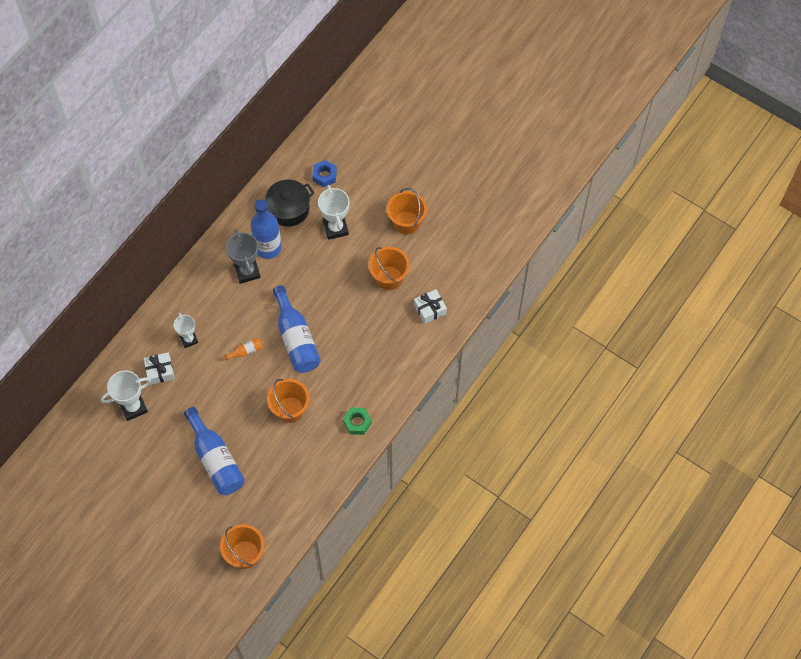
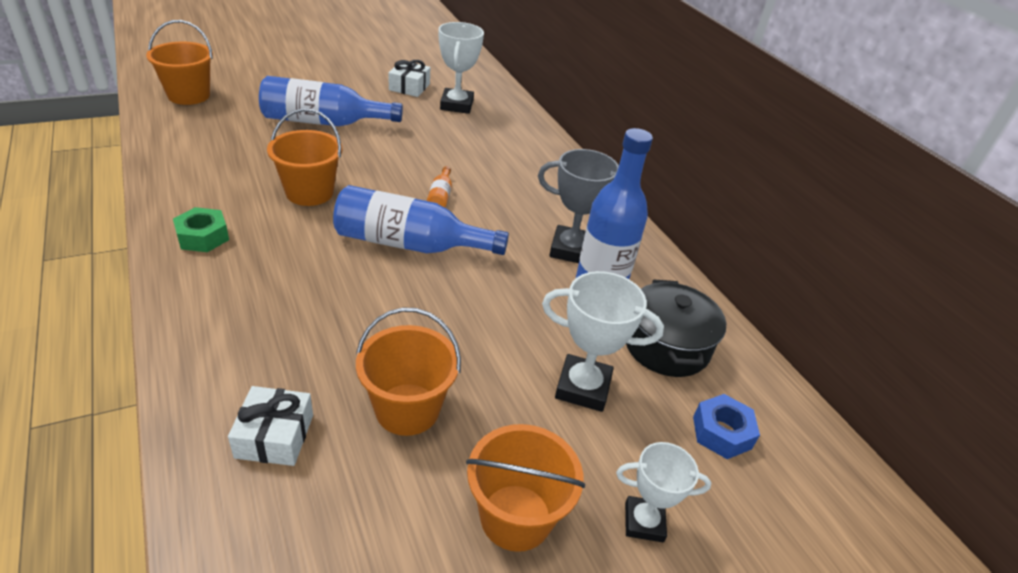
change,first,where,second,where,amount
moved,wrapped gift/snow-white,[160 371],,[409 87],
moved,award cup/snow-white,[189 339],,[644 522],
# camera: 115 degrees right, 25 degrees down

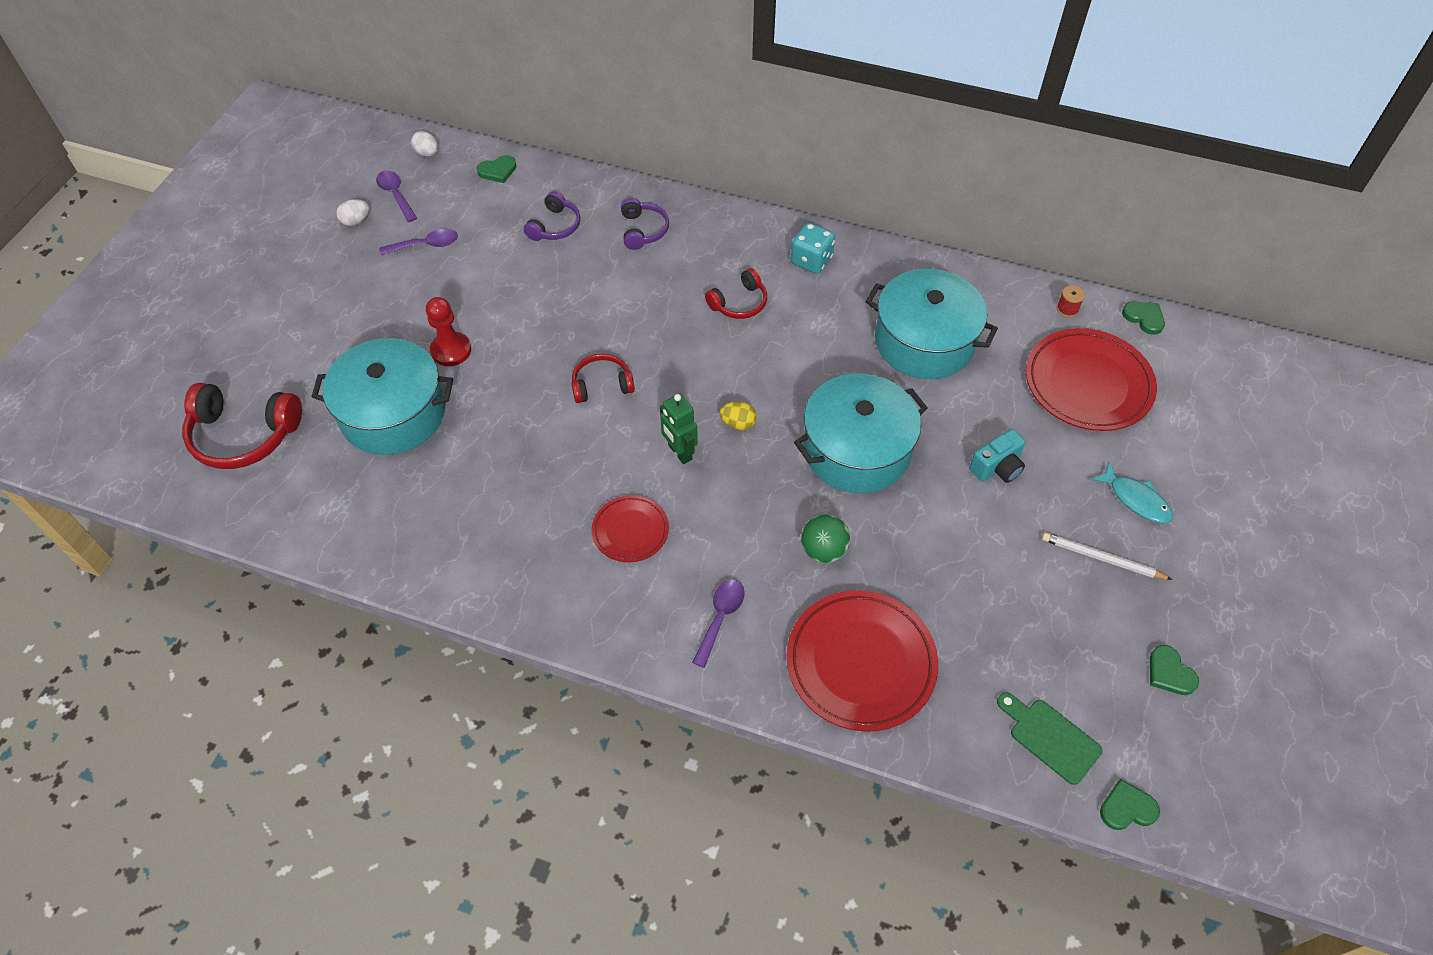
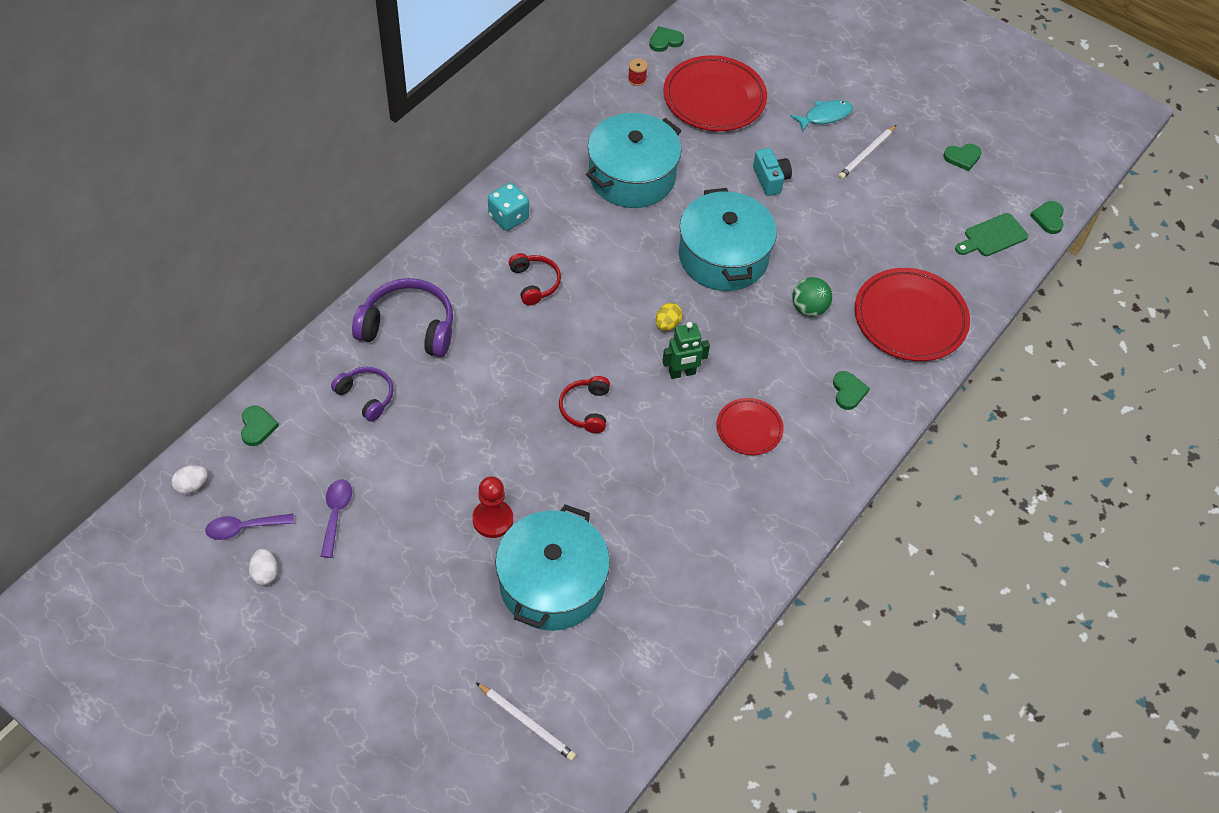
change,first,where,second,where,amount
resized,over-ear headphones/violet,[643 230],,[408 327],x1.70
replaced,over-ear headphones/scarlet,[243 435],pencil/snow-white,[527 722],
replaced,tablespoon/violet,[720 618],heart shape/leaf-green,[848 391],
# camera: 75 degrees left, 0 degrees up

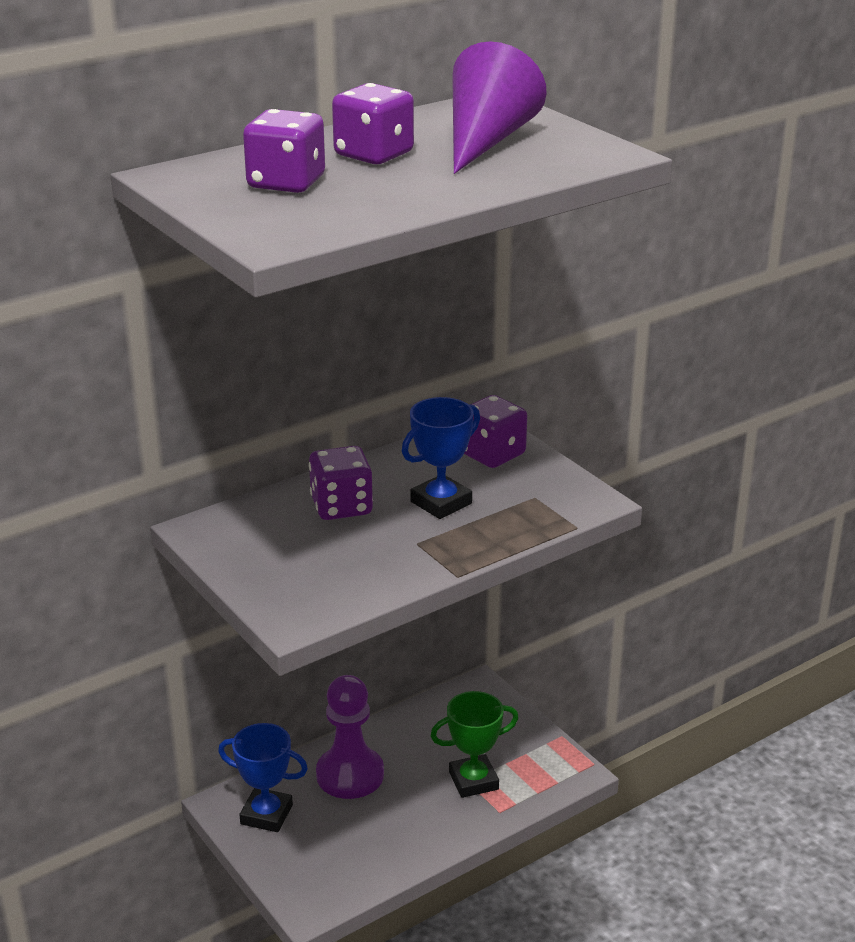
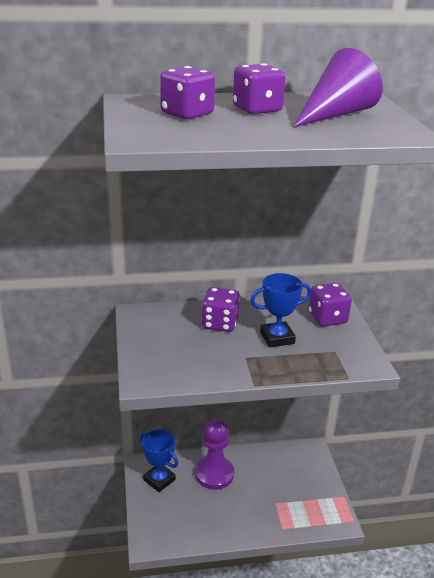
change,first,where,second,where,amount
removed,award cup/leaf-green,[473 781],,,
# camera: 25 degrees right, 0 degrees up

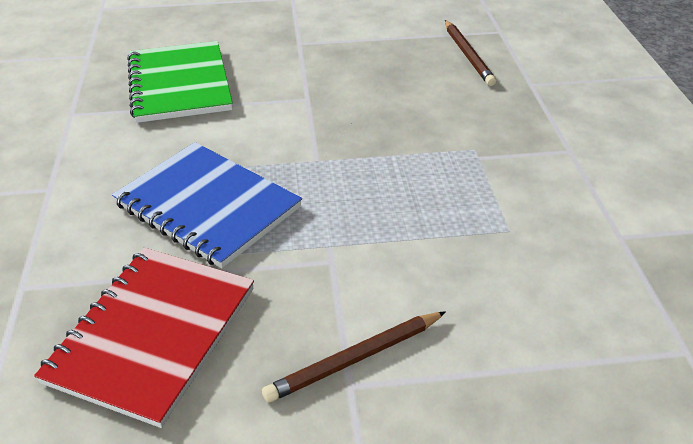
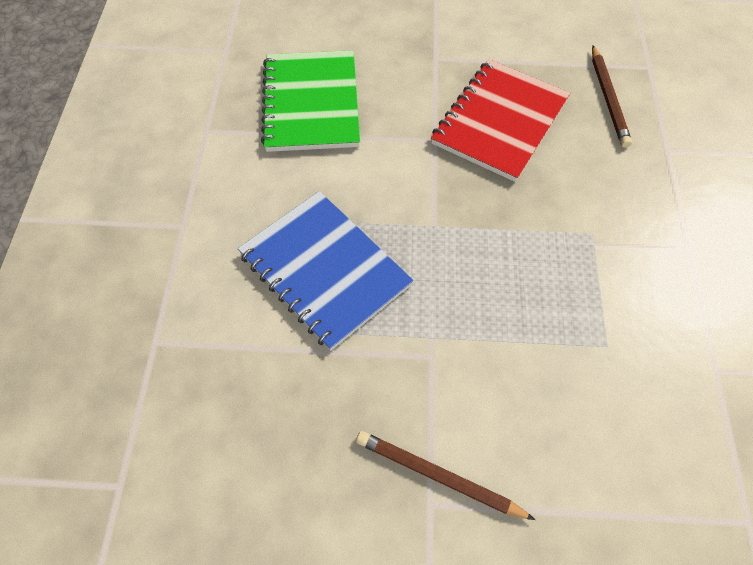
change,first,where,second,where,amount
turned,pencil/russet,[355 359],,[438 476],45 degrees clockwise
moved,exercise book/scarlet,[153 334],,[500 122],
# camera: 10 degrees right, 20 degrees up

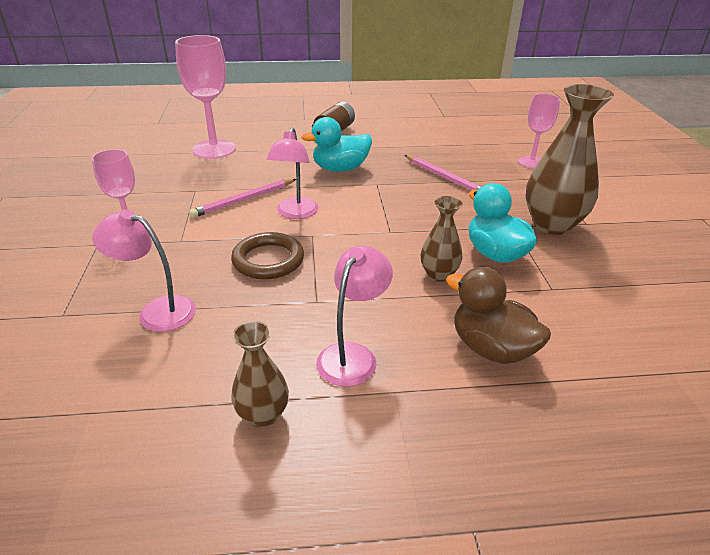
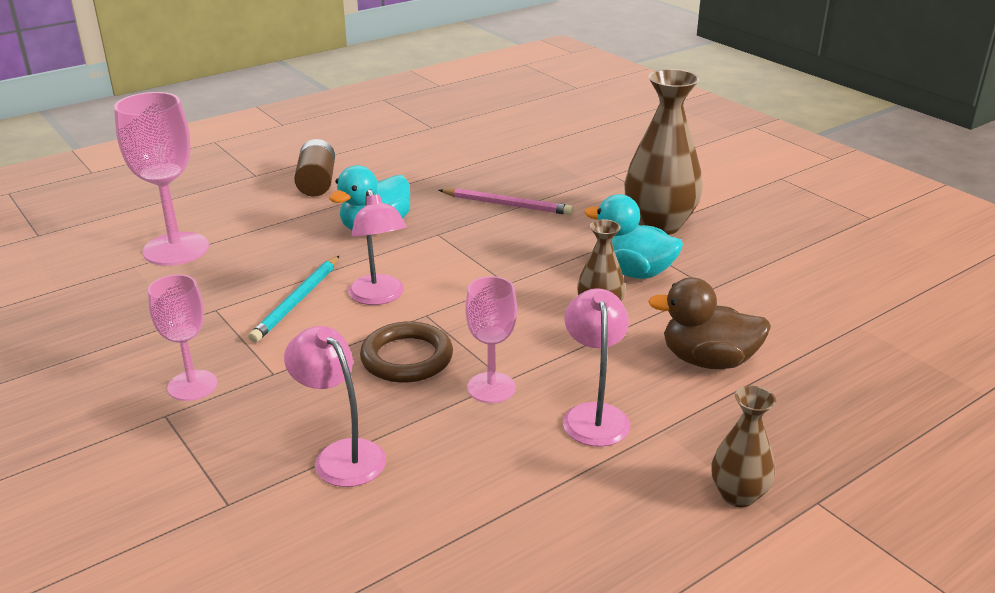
change,first,where,second,where,amount
recoloured,pencil/rose-pink,[244 200],pencil/teal,[297 301],
turned,desk lamp/rose-pink,[157 311],,[341 455],60 degrees clockwise
moved,goblet/rose-pink,[531 162],,[491 388],
moved,vase/russet,[263 415],,[738 495],
# camera: 30 degrees left, 5 degrees down

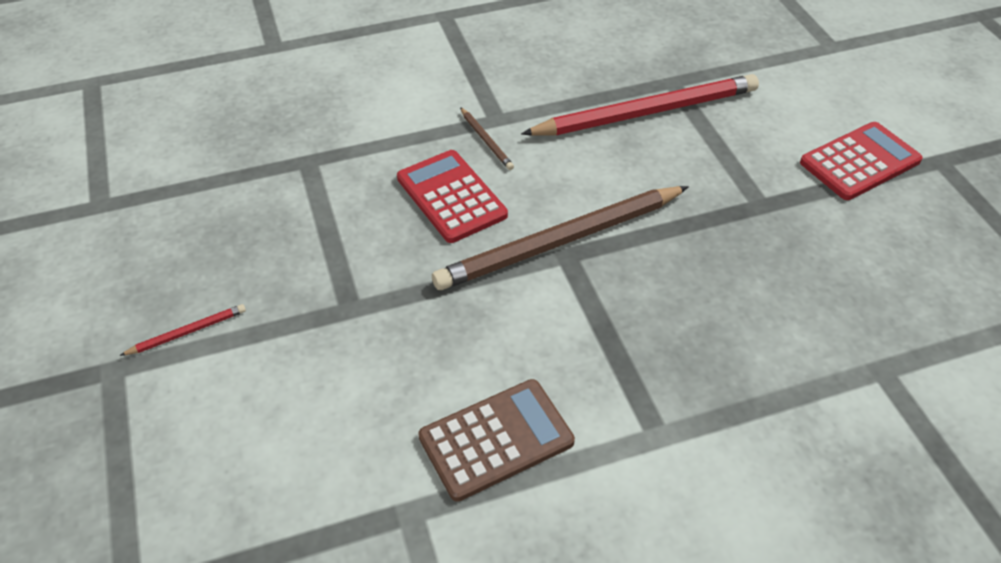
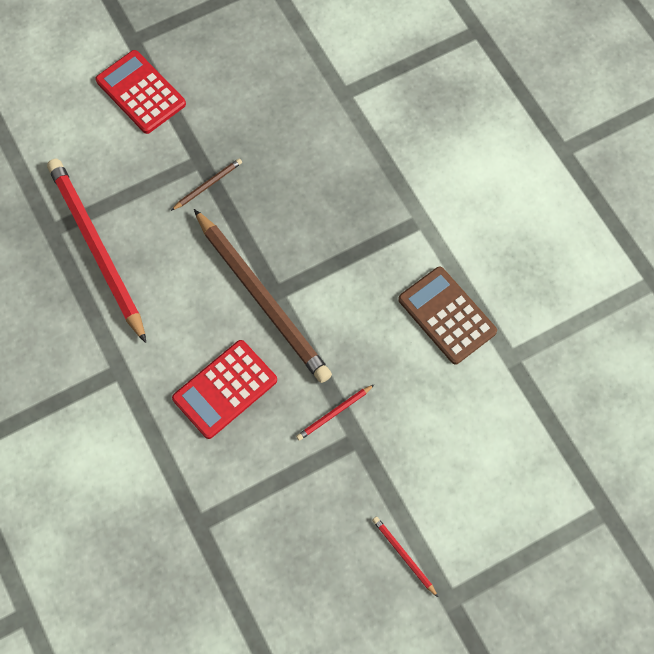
change,first,where,second,where,amount
moved,pencil/russet,[486 140],,[208 185],
added,,,pencil/scarlet,[334 413],
# camera: 100 degrees left, 20 degrees up

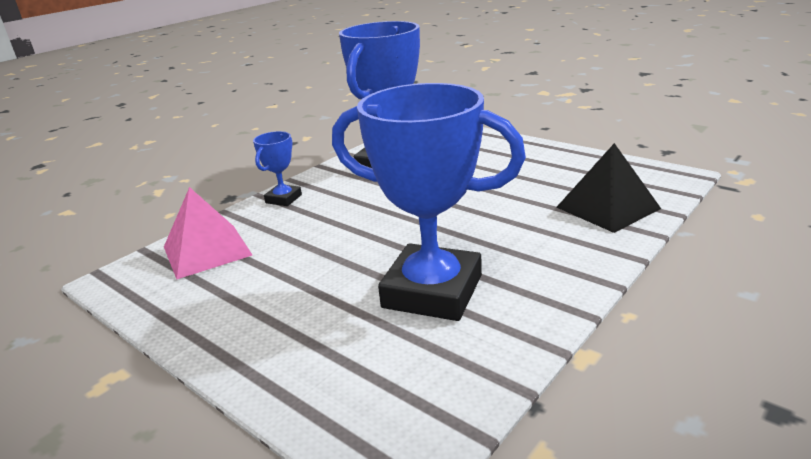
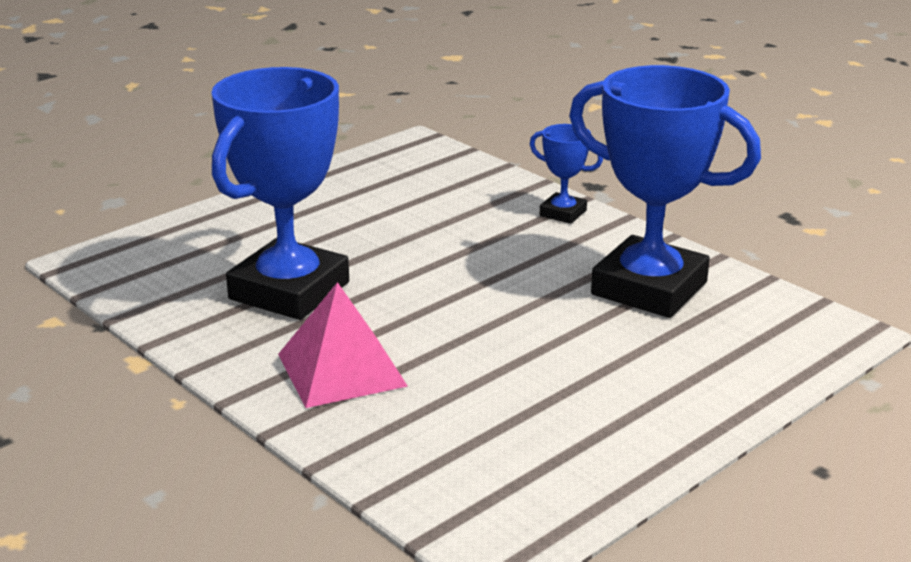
change,first,where,second,where,amount
moved,pyramid shape/rose-pink,[207 250],,[342 370],
removed,pyramid shape/jet-black,[607 207],,,
# camera: 95 degrees right, 0 degrees up

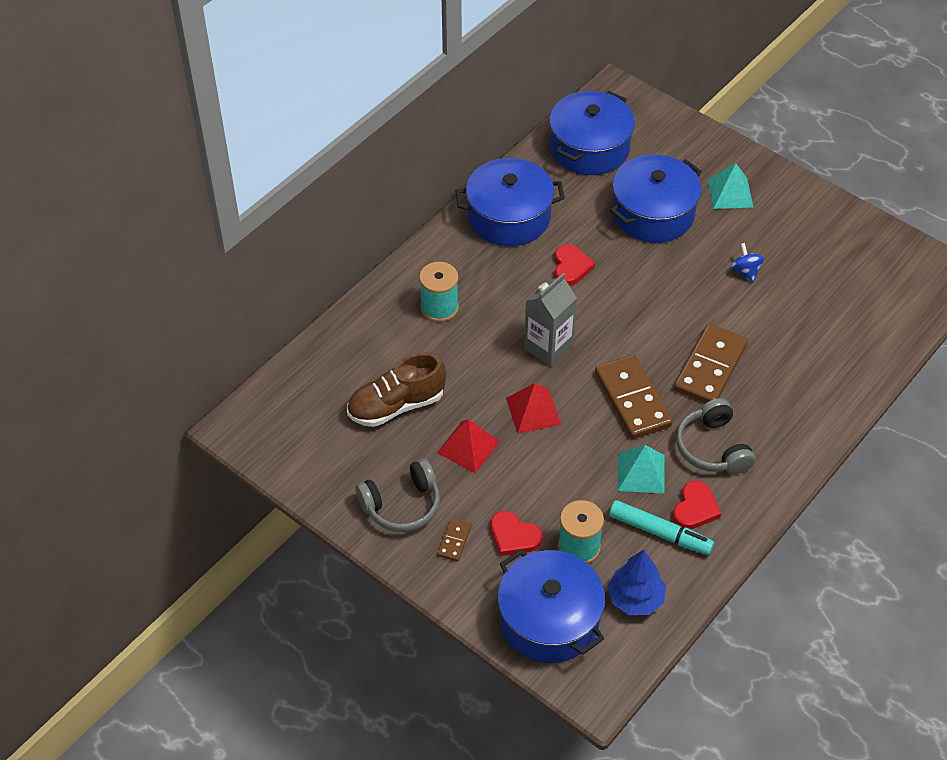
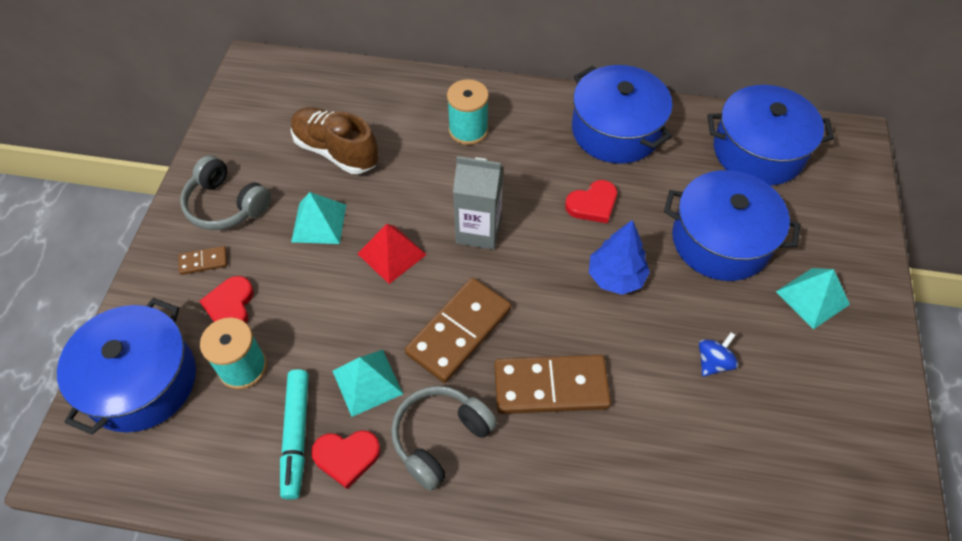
change,first,where,second,where,amount
recoloured,pyramid shape/scarlet,[468 447],pyramid shape/teal,[319 223],
moved,toy tree/cobalt,[635 598],,[615 277],
# camera: 60 degrees right, 5 degrees up

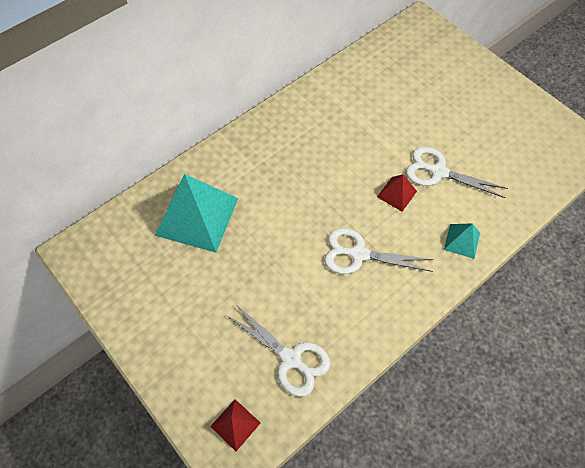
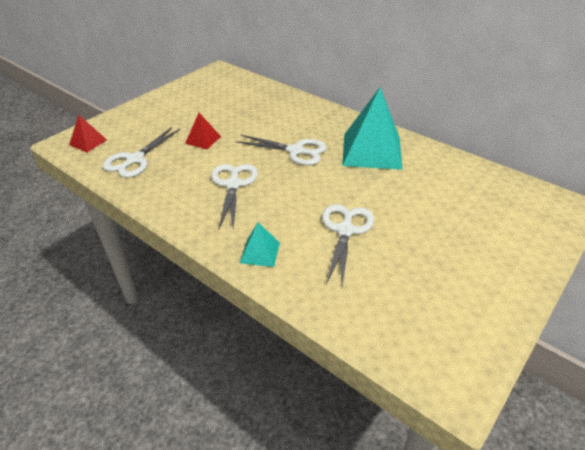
change,first,where,second,where,amount
moved,pyramid shape/scarlet,[396 194],,[203 140],
added,,,pair of scissors/snow-white,[295 151],
moved,pyramid shape/teal,[197 216],,[372 151],
# camera: 80 degrees right, 20 degrees down

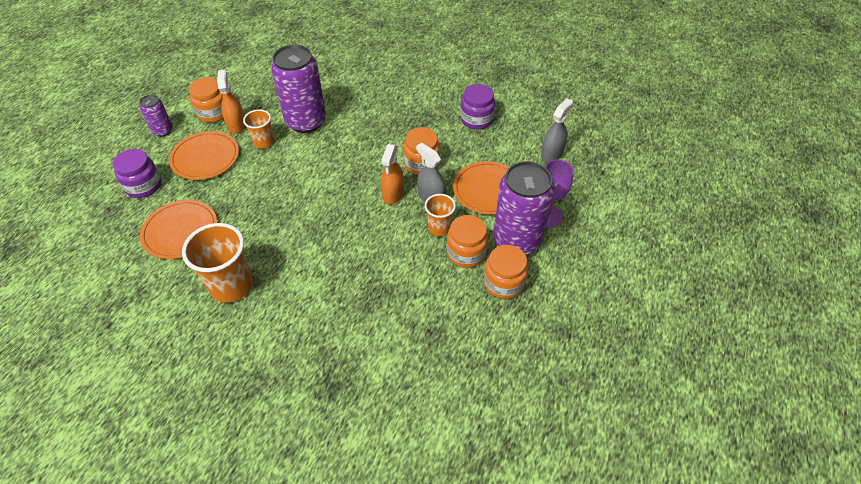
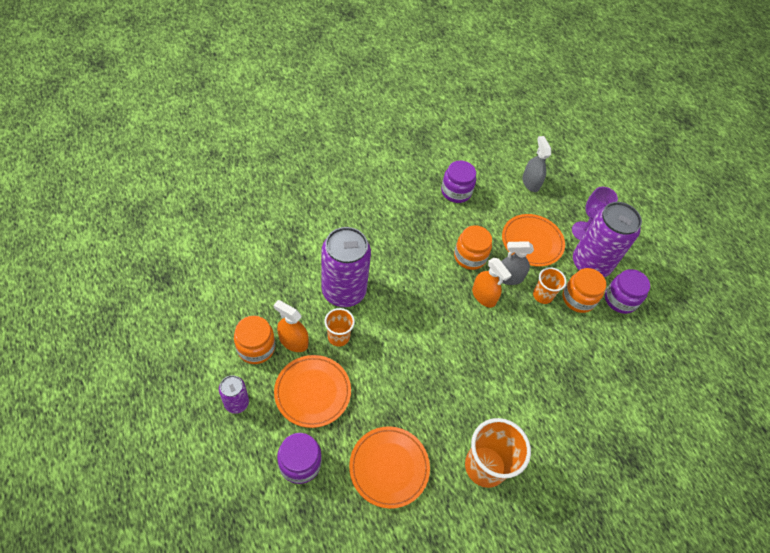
change,first,where,second,where,amount
recoloured,jam jar/orange-coloured,[503 283],jam jar/violet,[620 299],
# camera: 55 degrees left, 5 degrees up

